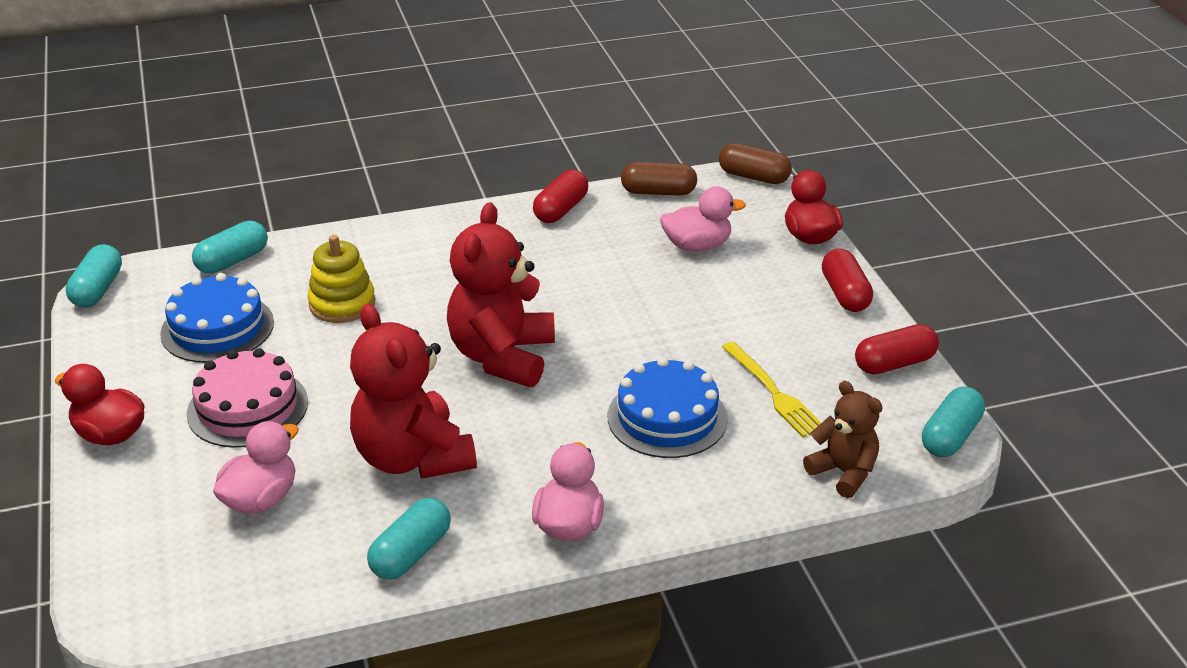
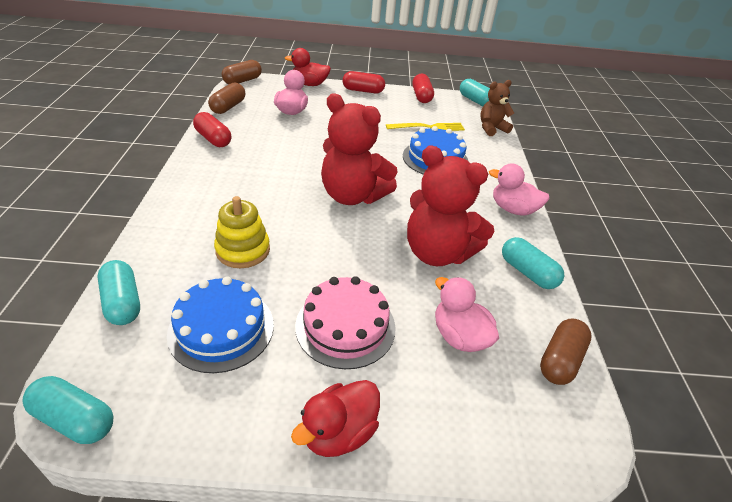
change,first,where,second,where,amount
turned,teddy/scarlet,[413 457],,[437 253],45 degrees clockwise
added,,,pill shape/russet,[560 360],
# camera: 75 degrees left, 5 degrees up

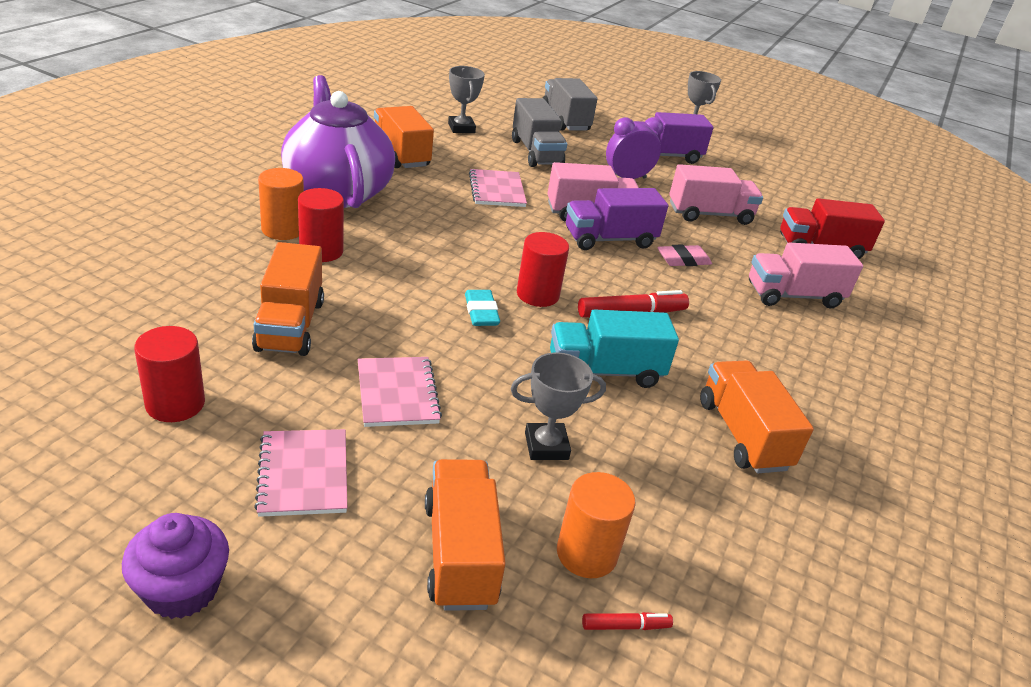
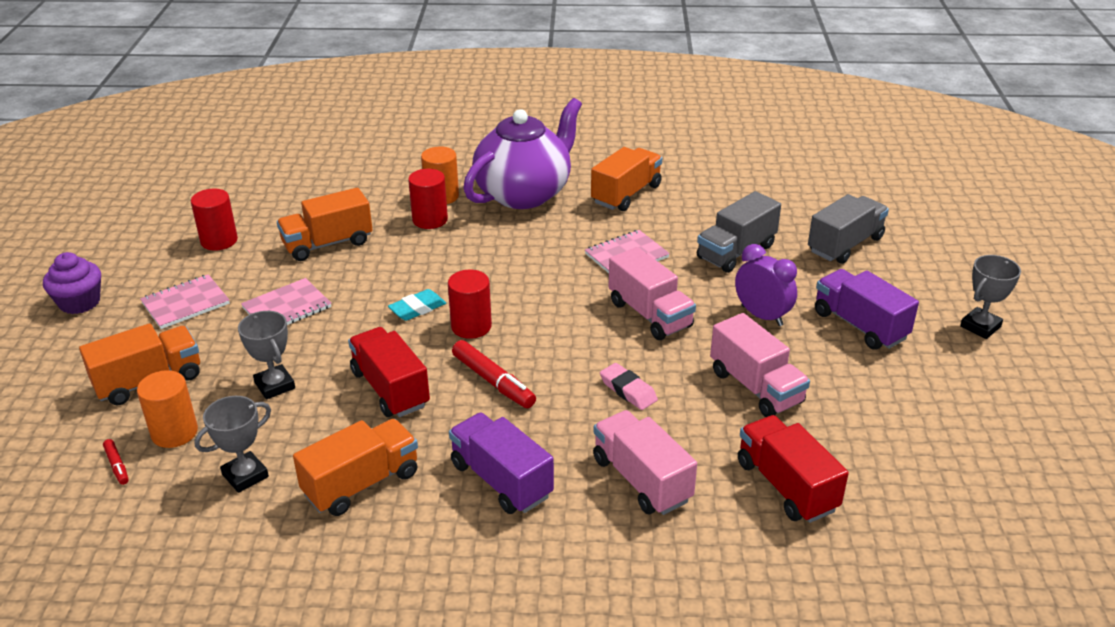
change,first,where,second,where,amount
moved,award cup/grey,[461 128],,[245 475],
recoloured,truck/teal,[605 371],truck/scarlet,[390 389],
moved,truck/violet,[609 239],,[501 480],
# camera: 70 degrees right, 0 degrees up

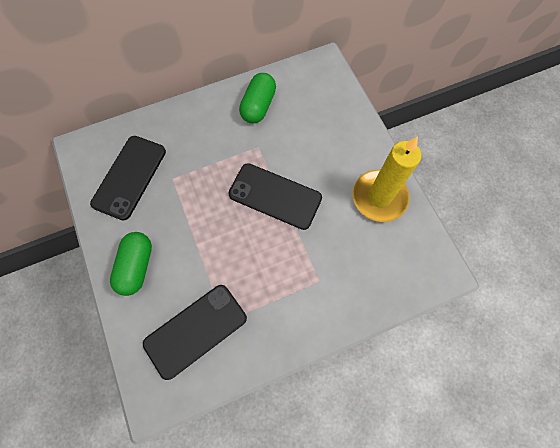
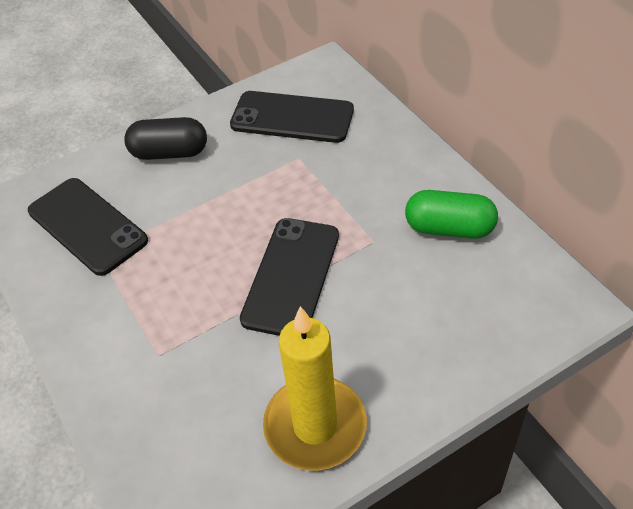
change,first,where,second,where,amount
recoloured,pill shape/leaf-green,[136 266],pill shape/jet-black,[169 153],
# camera: 85 degrees right, 20 degrees down

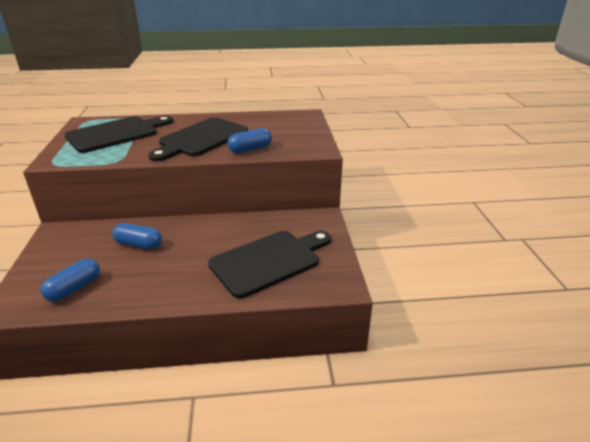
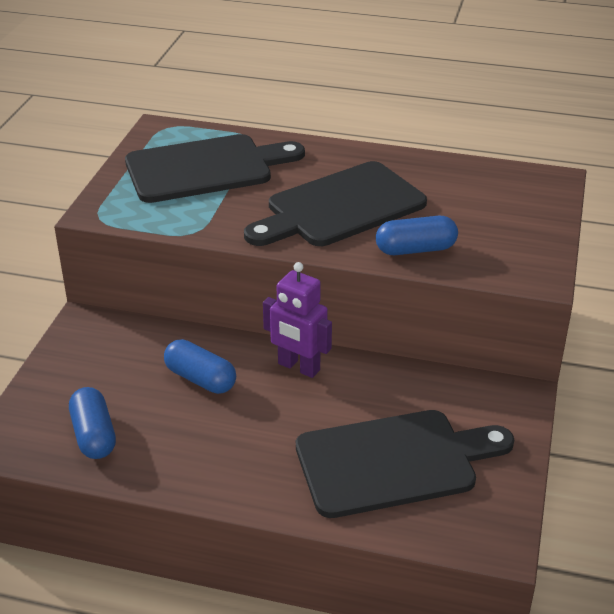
change,first,where,second,where,amount
turned,pill shape/cobalt,[74 288],,[94 435],75 degrees counterclockwise
added,,,robot/violet,[298 367],
# camera: 20 degrees right, 5 degrees up

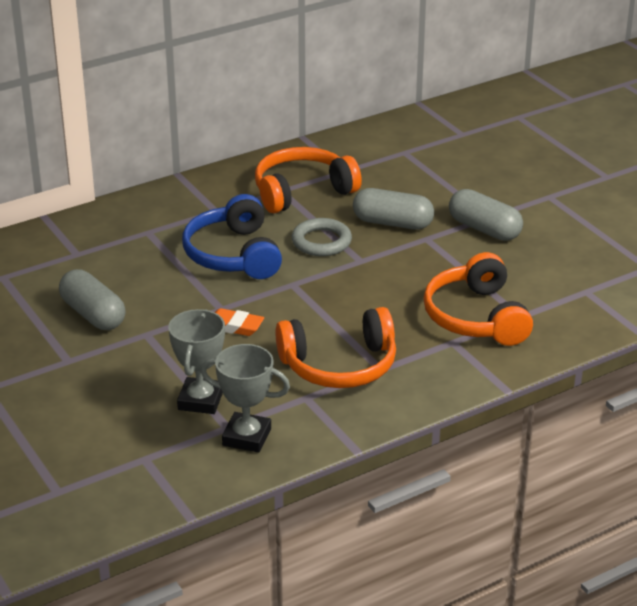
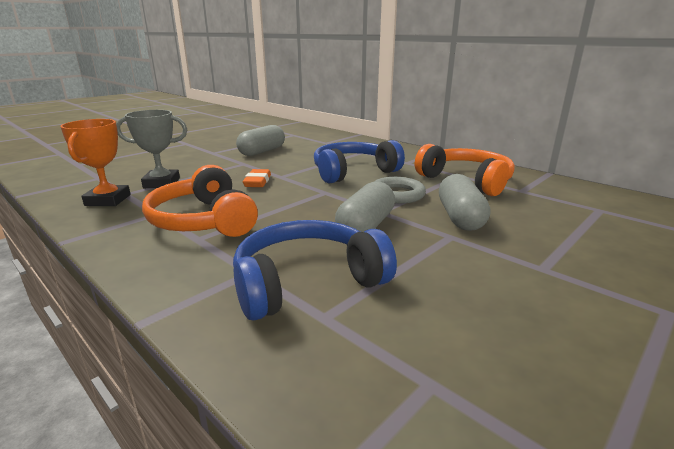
change,first,where,second,where,amount
recoloured,award cup/grey,[247 437],award cup/orange-coloured,[108 200],
recoloured,over-ear headphones/orange-coloured,[476 317],over-ear headphones/cobalt,[307 282],
moved,pill shape/grey,[484 229],,[366 226],
# camera: 75 degrees right, 10 degrees down

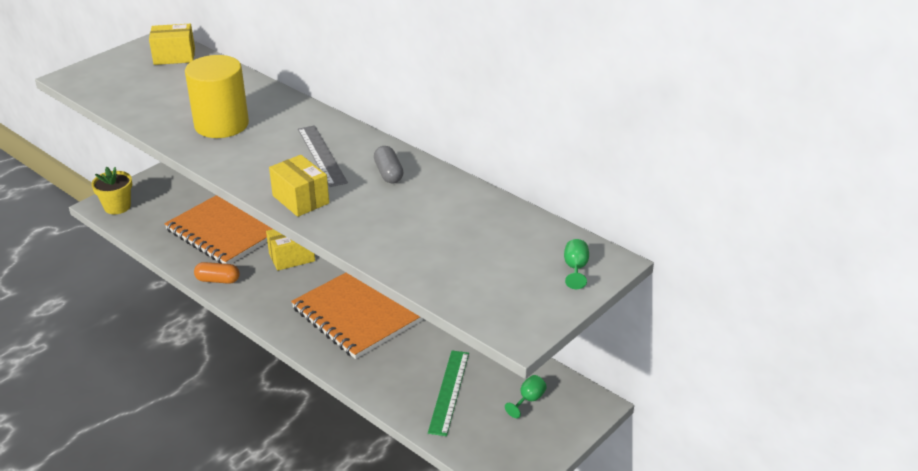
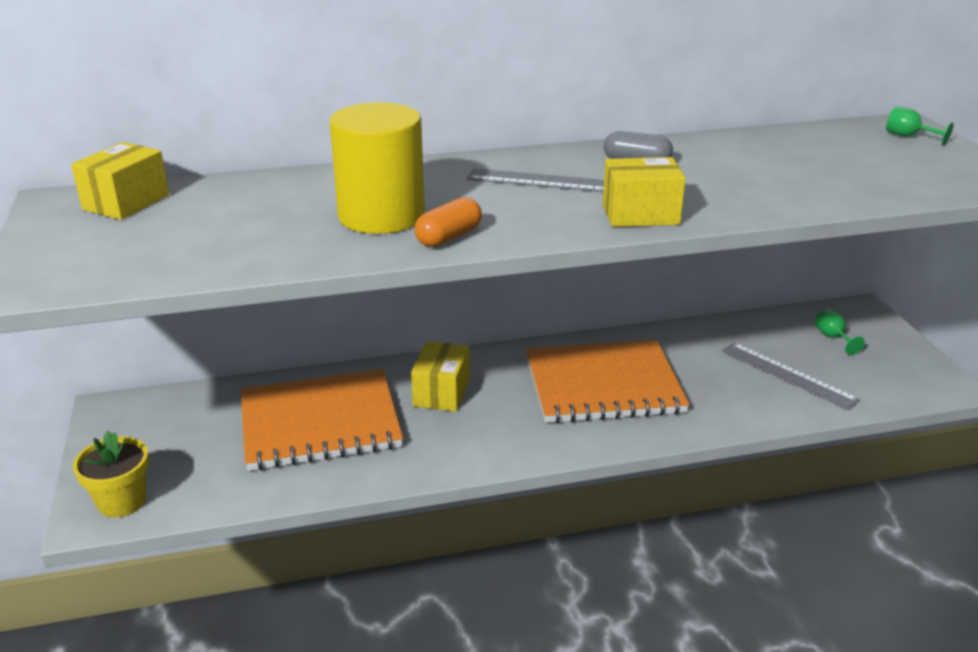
change,first,where,second,where,amount
moved,pill shape/orange-coloured,[218 280],,[449 237],
recoloured,straightedge/leaf-green,[449 392],straightedge/grey,[788 375],
# camera: 55 degrees left, 5 degrees down

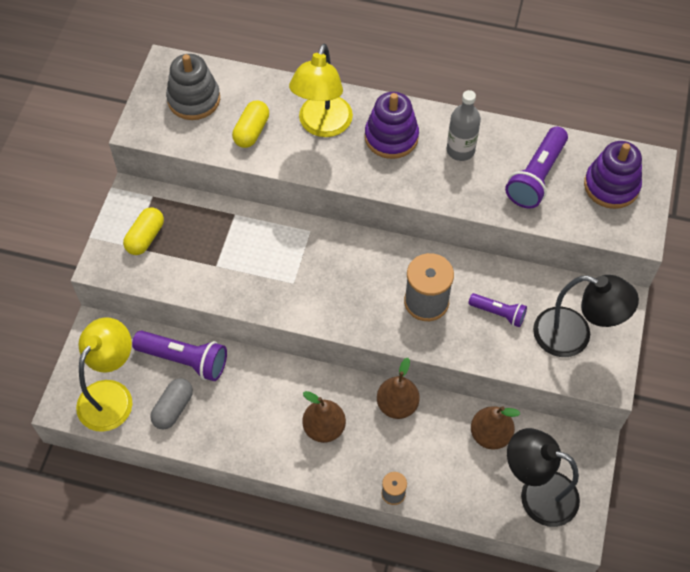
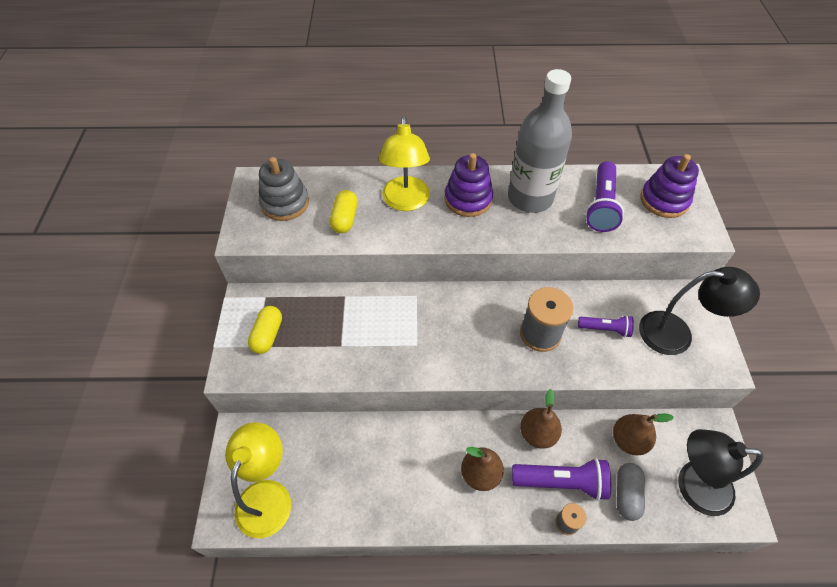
change,first,where,second,where,amount
resized,drink bottle/grey,[460 150],,[530 198],x1.82
moved,pocket torch/violet,[184 360],,[561 482],
moved,pill shape/grey,[173 408],,[626 494],
# camera: 15 degrees left, 5 degrees down

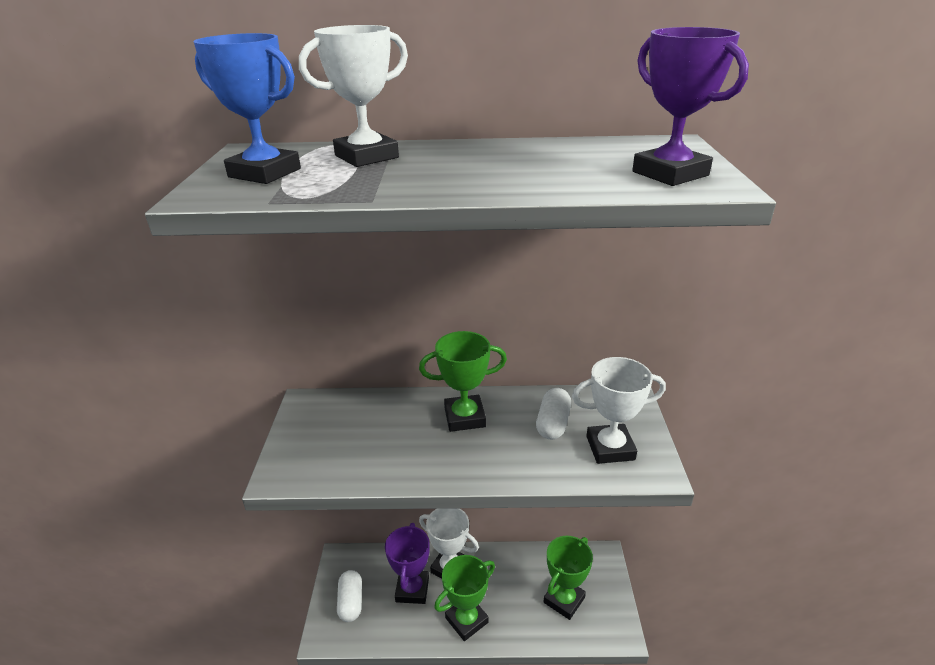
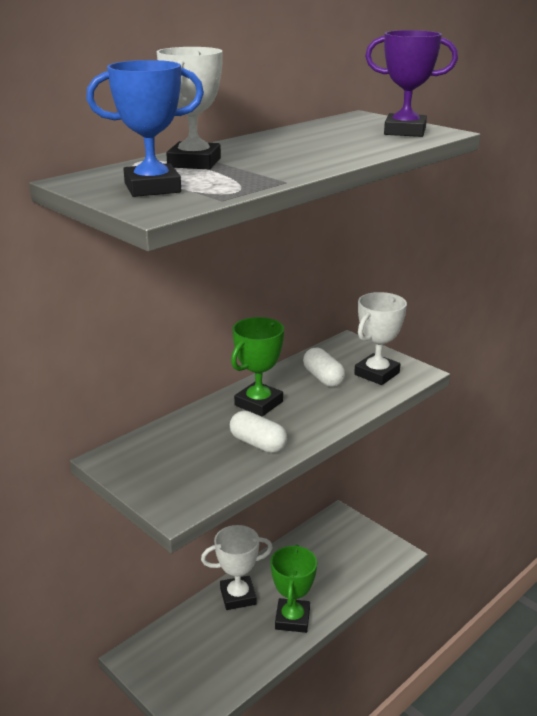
change,first,where,second,where,amount
moved,pill shape/snow-white,[351 602],,[258 444],
removed,award cup/violet,[412 589],,,
removed,award cup/leaf-green,[564 600],,,
# camera: 45 degrees left, 5 degrees down

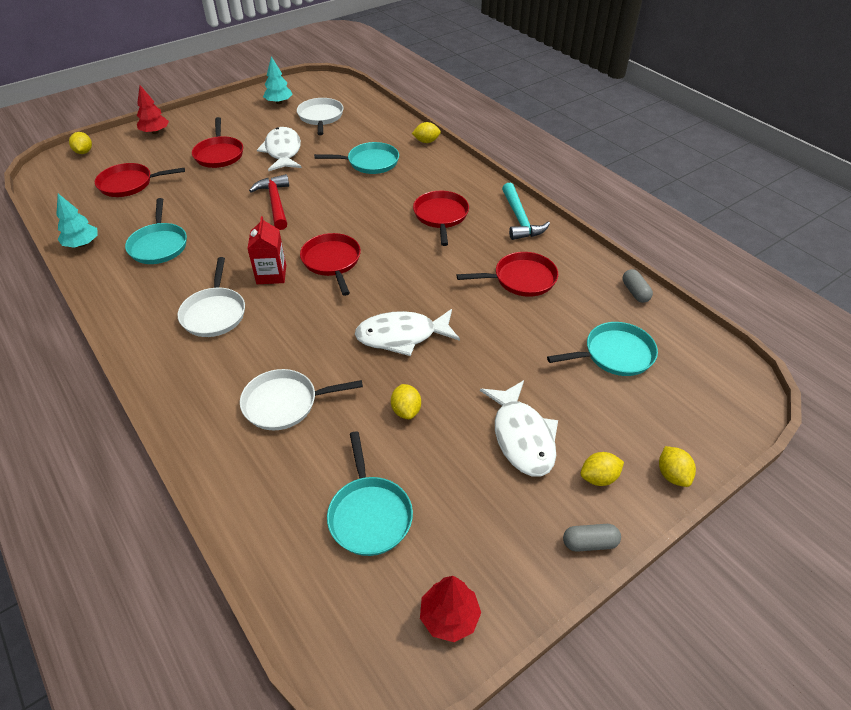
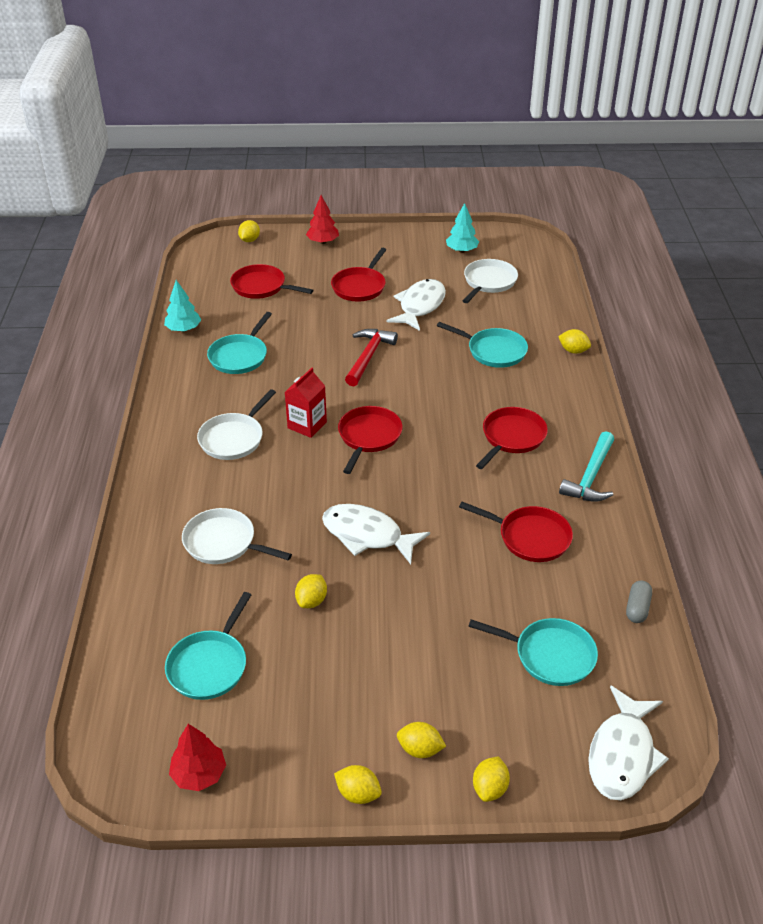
change,first,where,second,where,amount
replaced,pill shape/grey,[589 543],citrus fruit/bright yellow,[358 793],
moved,toy fish/snow-white,[522 436],,[622 754],
# camera: 35 degrees right, 5 degrees down

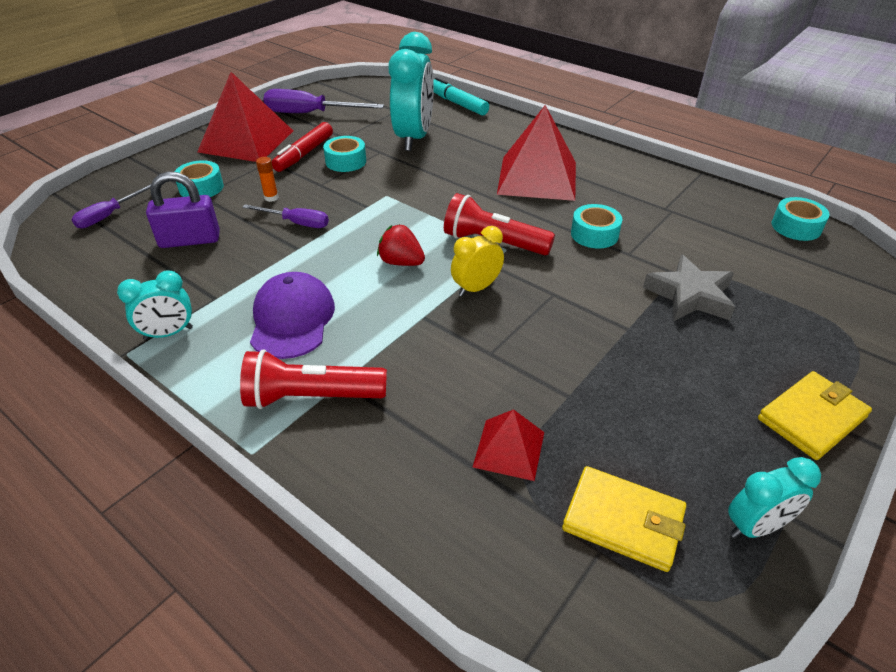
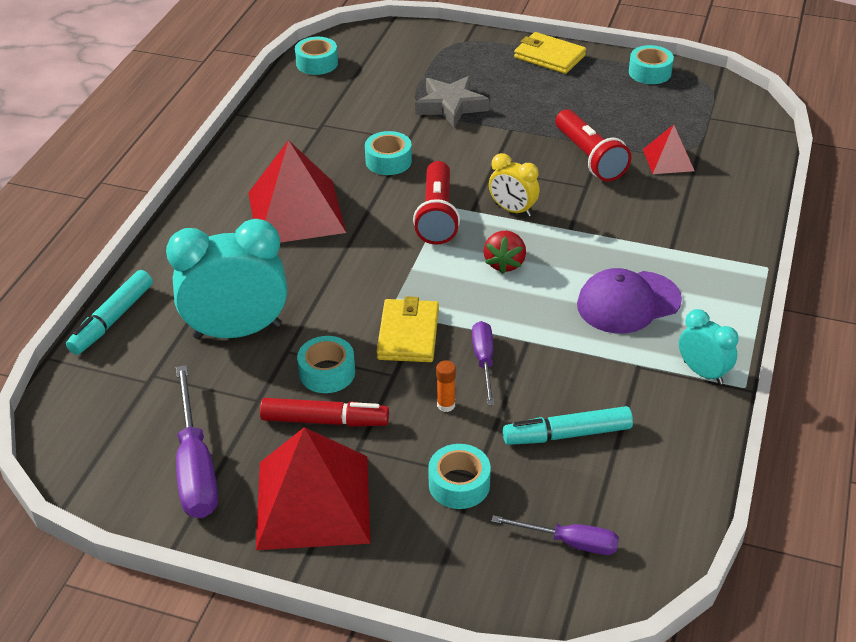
change,first,where,second,where,amount
moved,wallet/bright yellow,[623 521],,[408 334],
replaced,small lock/violet,[190 240],felt pen/teal,[567 434],
moved,pocket torch/scarlet,[311 397],,[589 158],
replaced,clock/teal,[755 526],roll of tape/teal,[650 72],
# camera: 110 degrees left, 0 degrees up

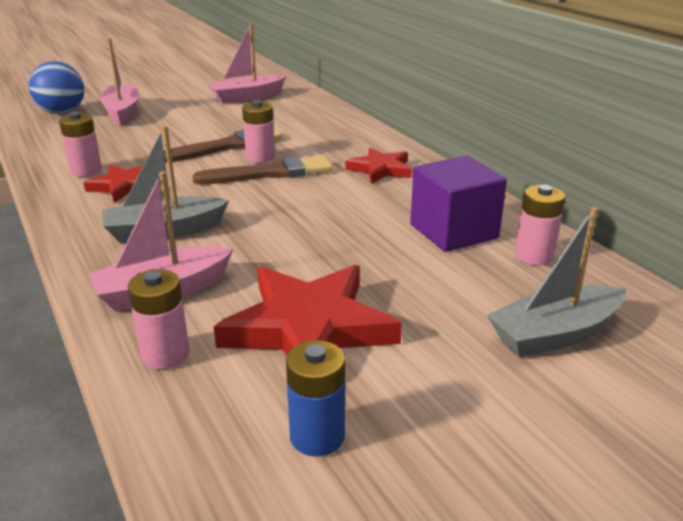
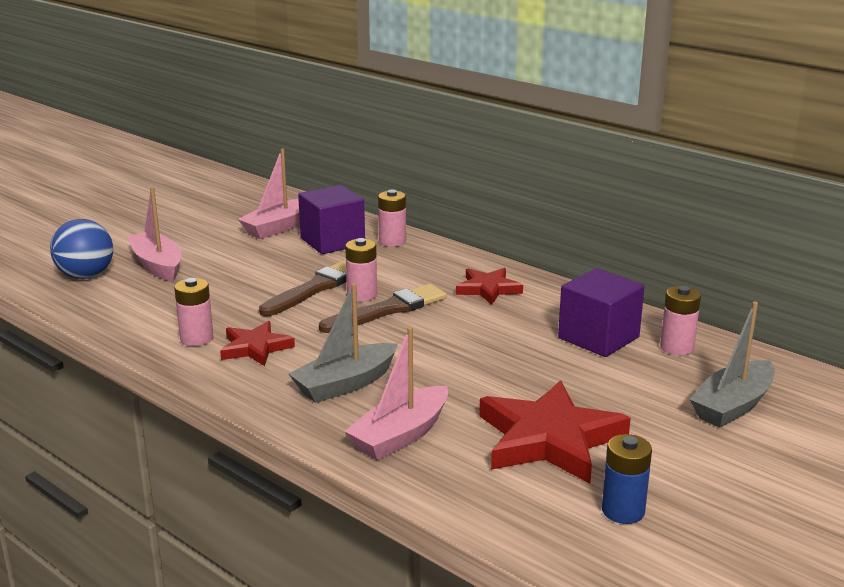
change,first,where,second,where,amount
added,,,cube/violet,[332 241],
moved,power cell/rose-pink,[165 354],,[392 241],
# camera: 20 degrees left, 5 degrees down

